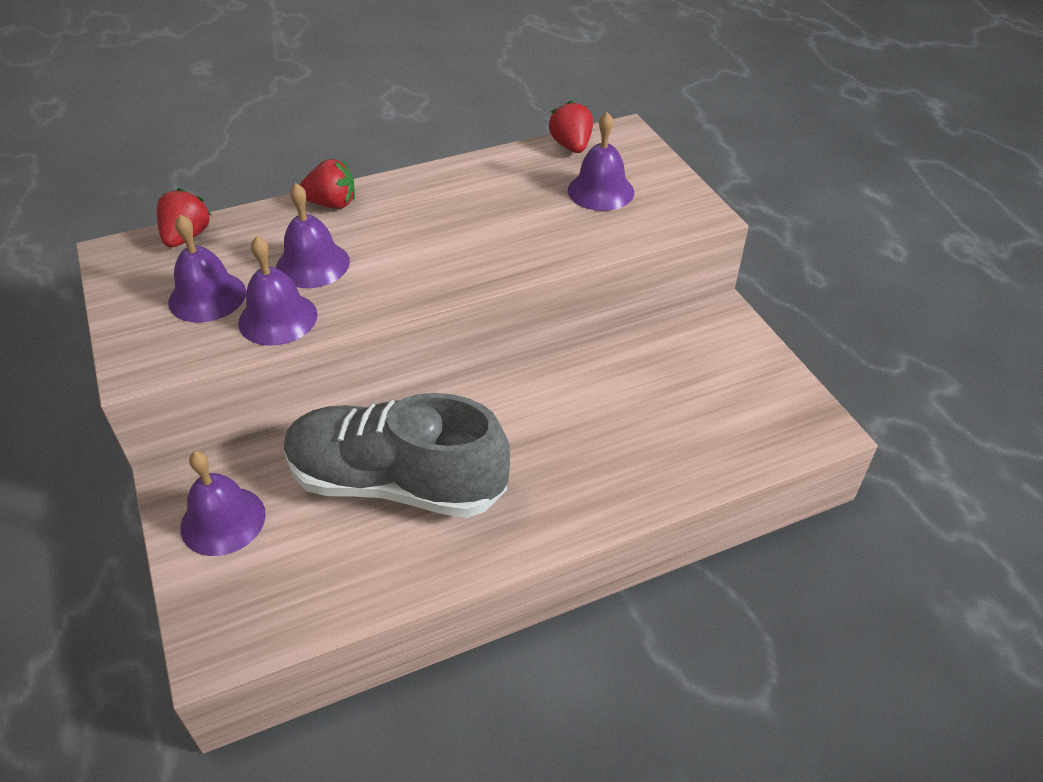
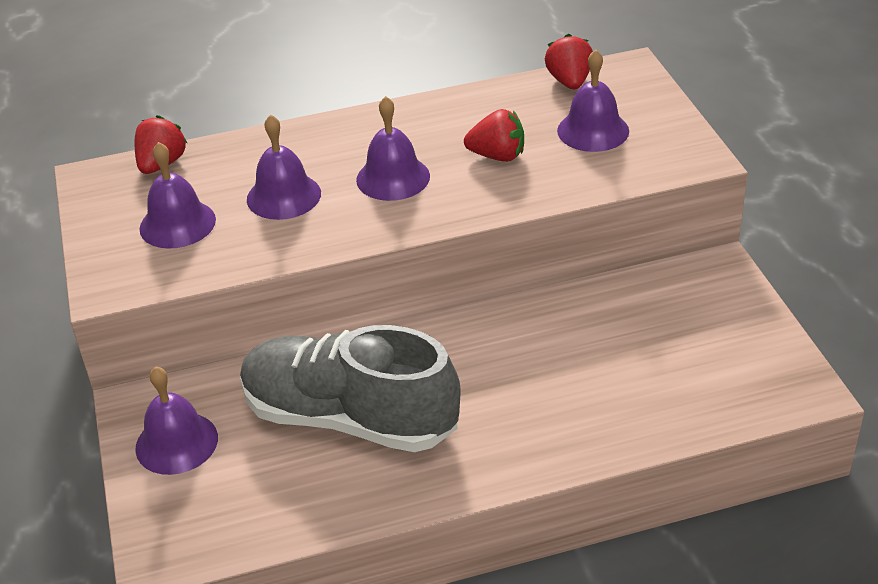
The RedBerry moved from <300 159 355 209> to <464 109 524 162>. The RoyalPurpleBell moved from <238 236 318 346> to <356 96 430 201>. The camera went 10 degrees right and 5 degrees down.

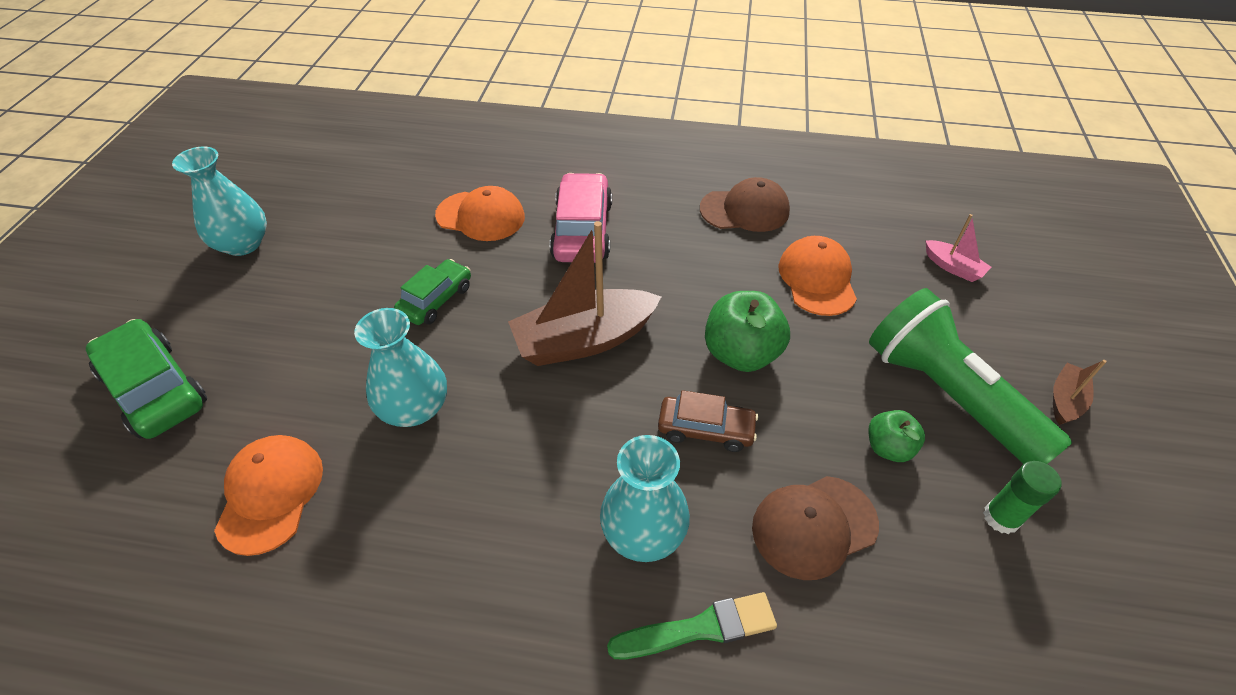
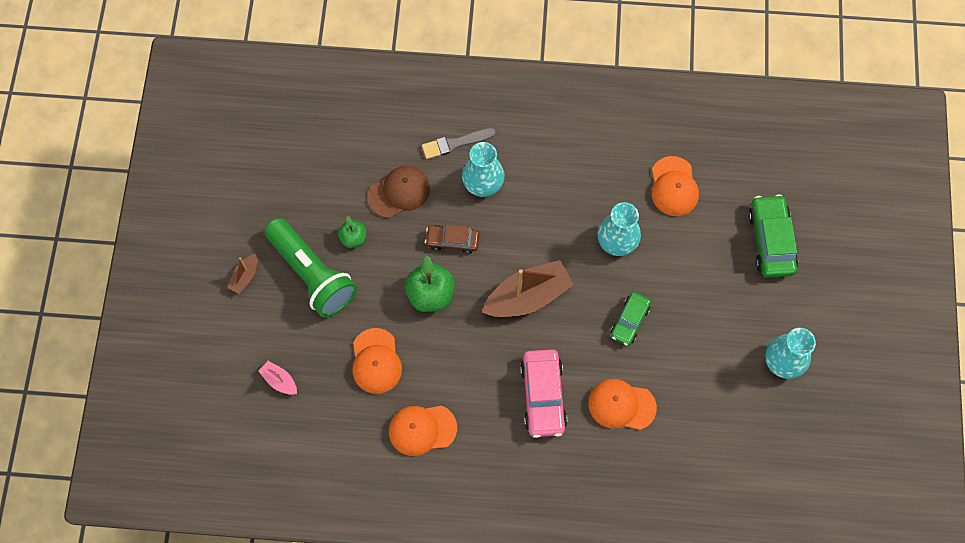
The BrownCap at <700 177 790 232> became the OrangeCap at <389 406 457 456>. The EmeraldCar at <86 319 207 439> turned 135 degrees counterclockwise. The EmeraldStickOfGlue at <983 461 1062 534> disappeared. The EmeraldPaintbrush at <607 592 777 660> became the GreyPaintbrush at <422 128 496 159>. The camera went 175 degrees right and 20 degrees up.

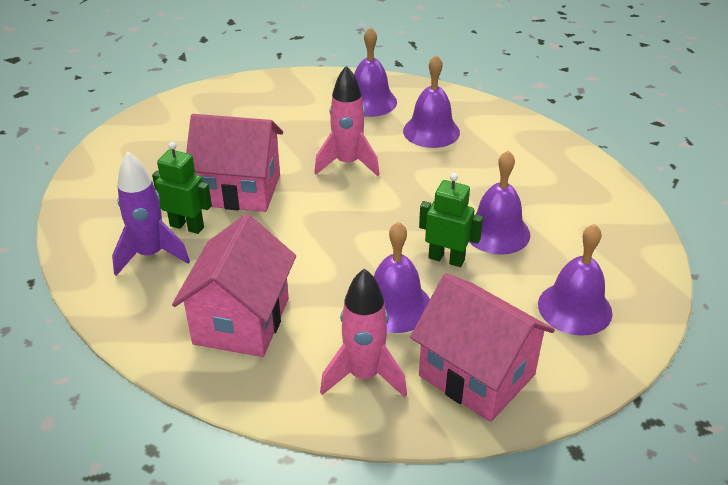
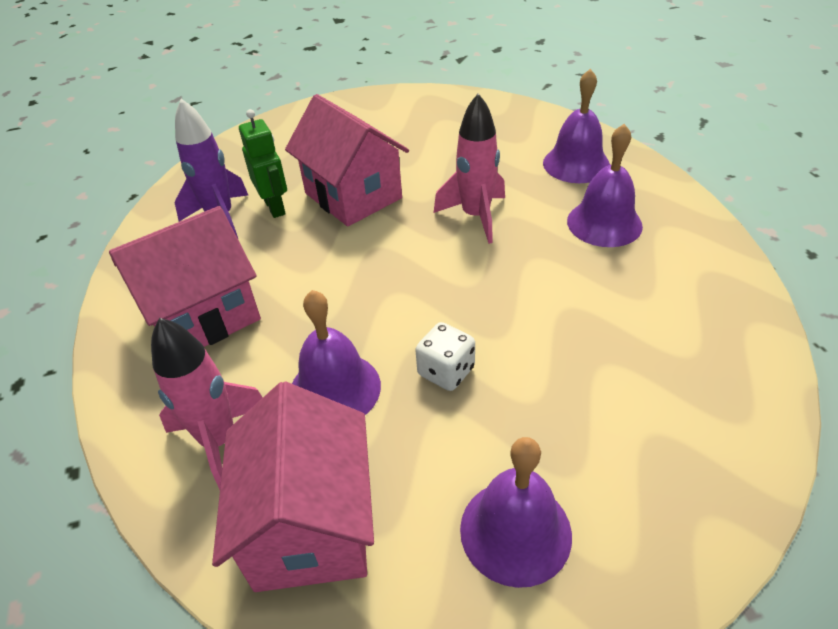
The RoyalPurpleBell at <469 151 530 255> disappeared. The EmeraldRobotFigure at <419 173 483 267> was replaced by the WhiteDice at <415 322 475 391>. The camera went 45 degrees right and 5 degrees up.

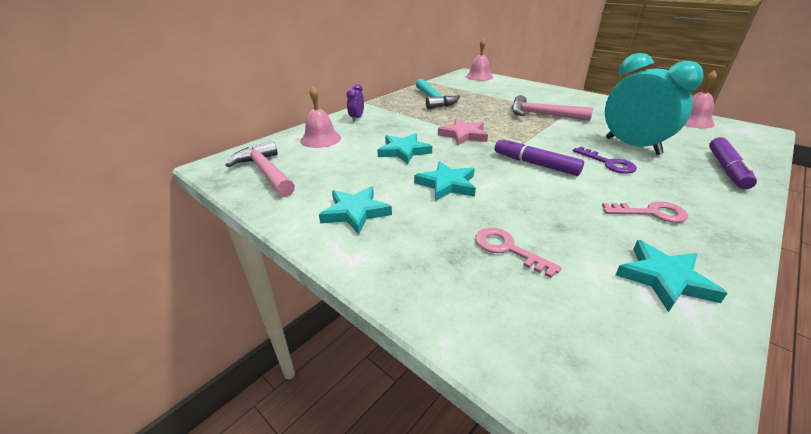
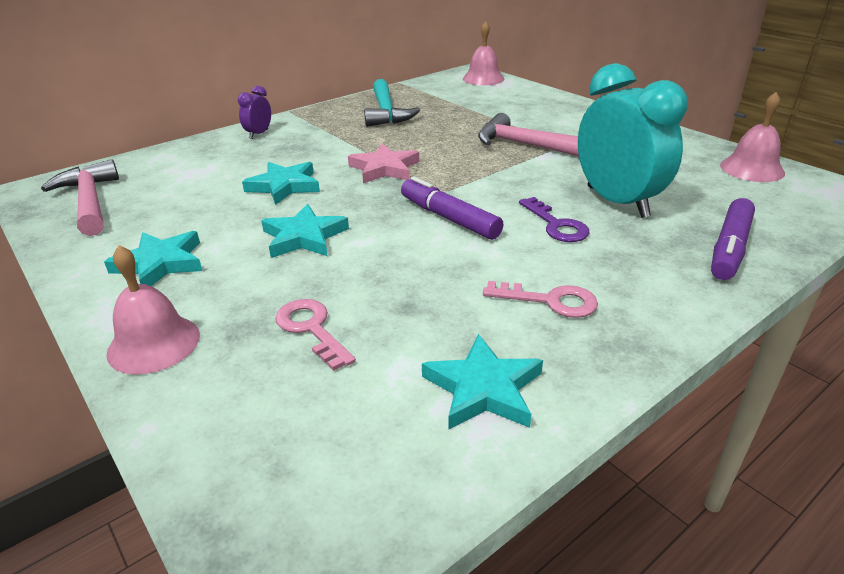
The RosePinkBell moved from <301 87 341 148> to <106 245 200 375>. The camera went 10 degrees right and 0 degrees up.

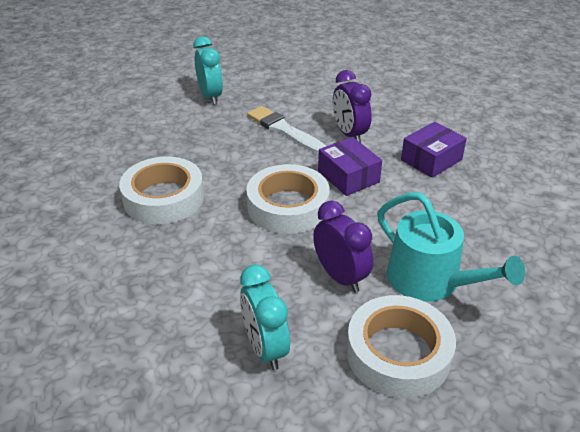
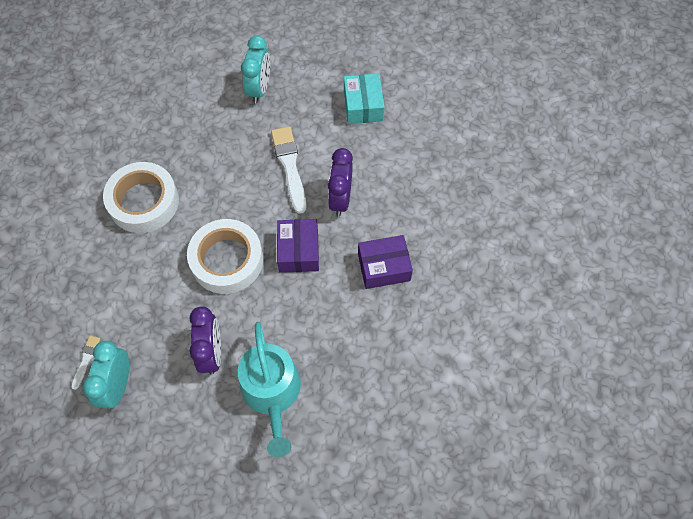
The WhiteStickyTape at <346 295 456 398> disappeared. The TurquoisePackage at <344 74 385 124> appeared. The WhitePaintbrush at <71 335 100 390> appeared. The camera went 30 degrees right and 25 degrees up.

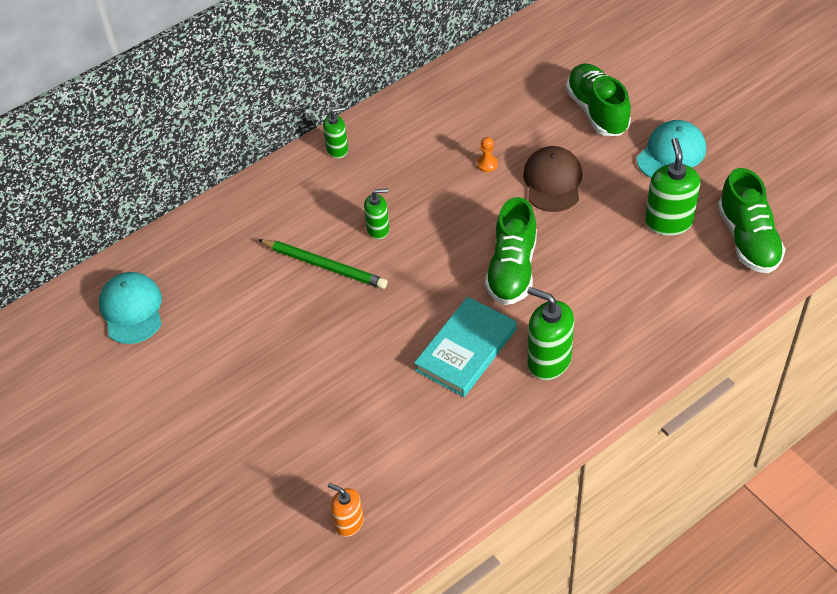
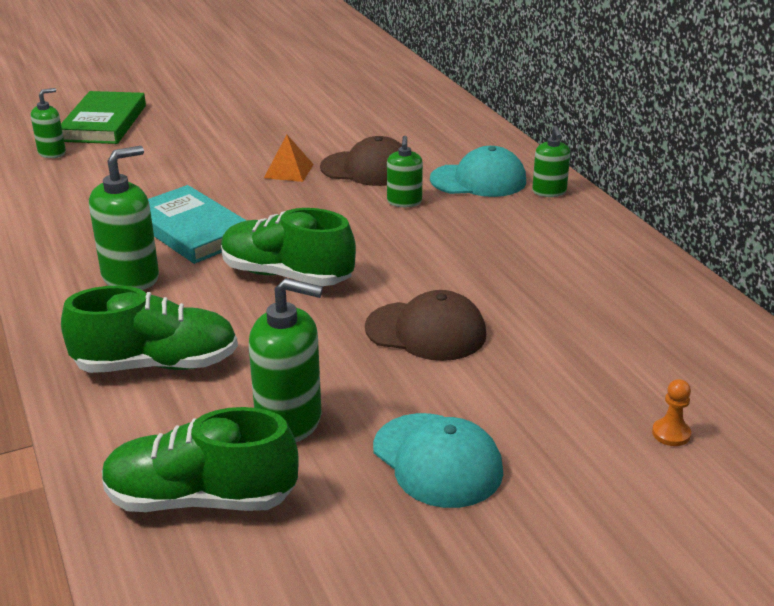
The EmeraldLaceUpShoe moved from <566 63 631 136> to <61 286 238 373>. The OrangeGamePawn moved from <477 137 498 172> to <652 379 691 446>. The EmeraldWoodenPencil at <258 239 387 289> was replaced by the BrownCap at <320 136 402 186>. The TurquoiseCap moved from <99 272 162 344> to <430 146 526 197>. The OrangeSoapDispenser at <328 483 364 537> became the EmeraldSoapDispenser at <31 88 66 158>. The EmeraldHardback at <61 91 146 144> appeared. The OrangeSolidPyramid at <264 135 314 182> appeared. The camera went 100 degrees right and 20 degrees down.

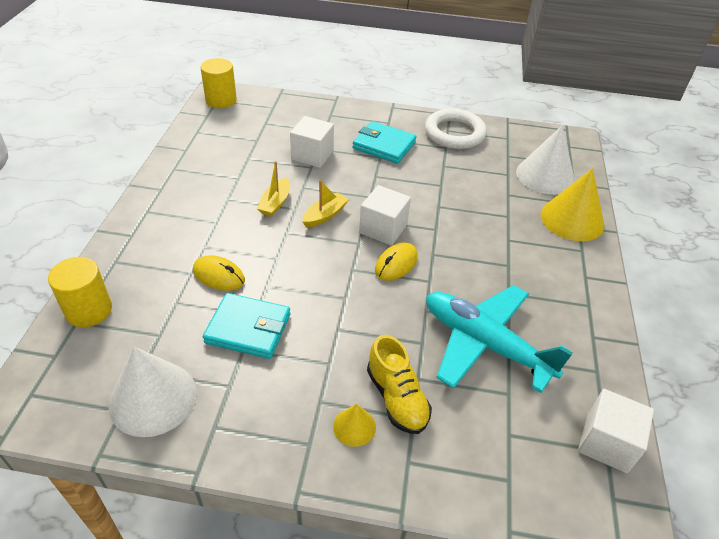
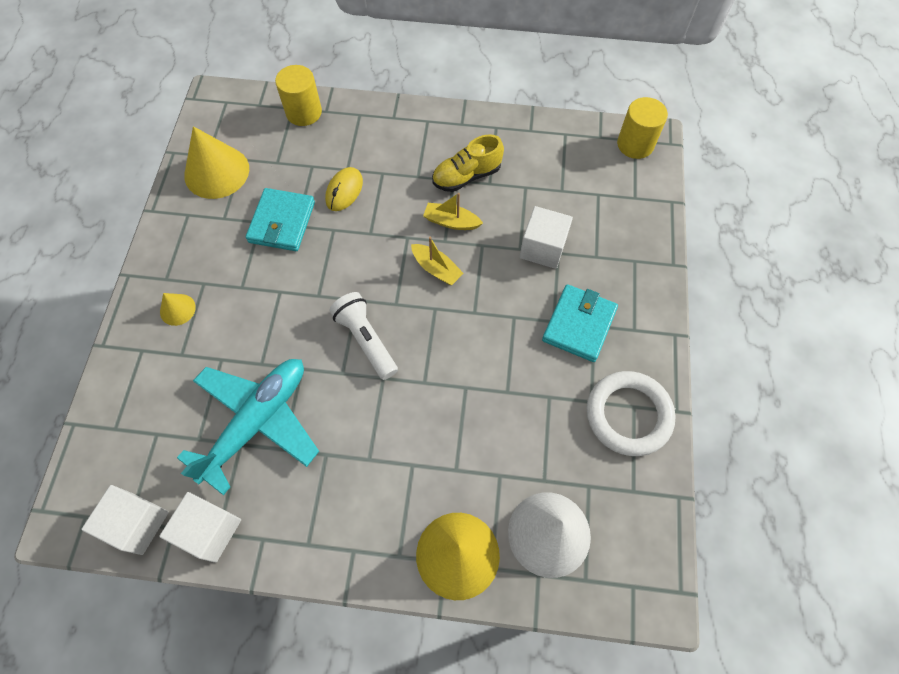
The WhiteBlock moved from <359 185 411 246> to <159 492 241 563>. The GoldenMouse at <375 242 418 281> was replaced by the WhiteTorch at <329 292 398 380>. The GoldenLaceUpShoe moved from <367 335 432 434> to <432 134 504 192>. The WhiteCone at <108 347 197 437> became the GoldenCone at <184 126 249 199>. The camera went 90 degrees right and 20 degrees up.

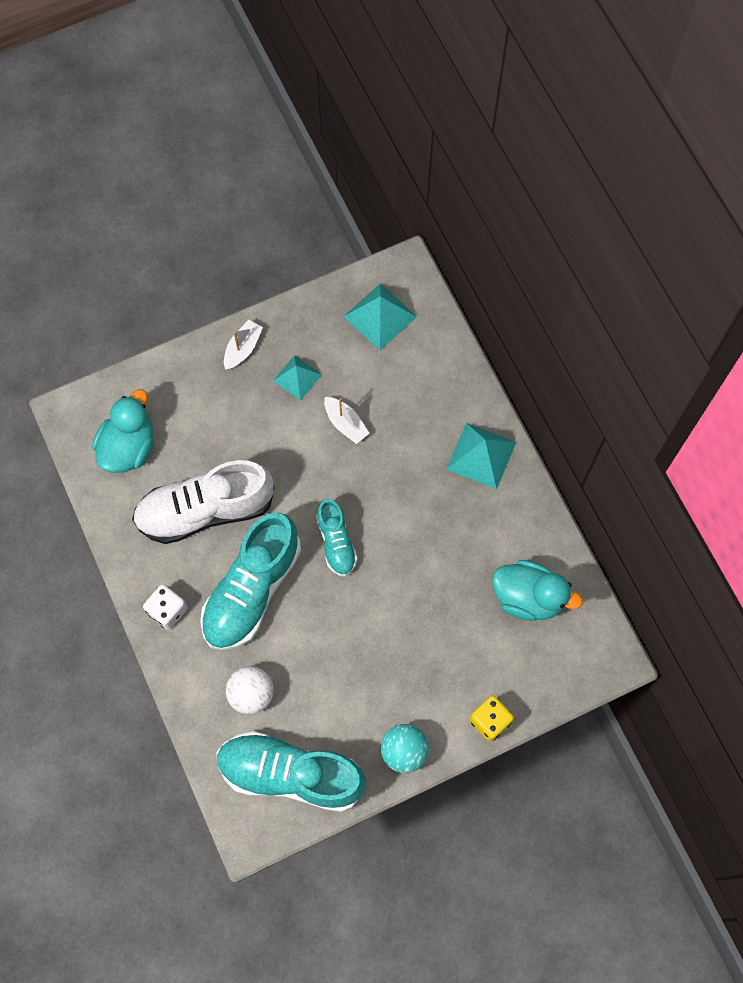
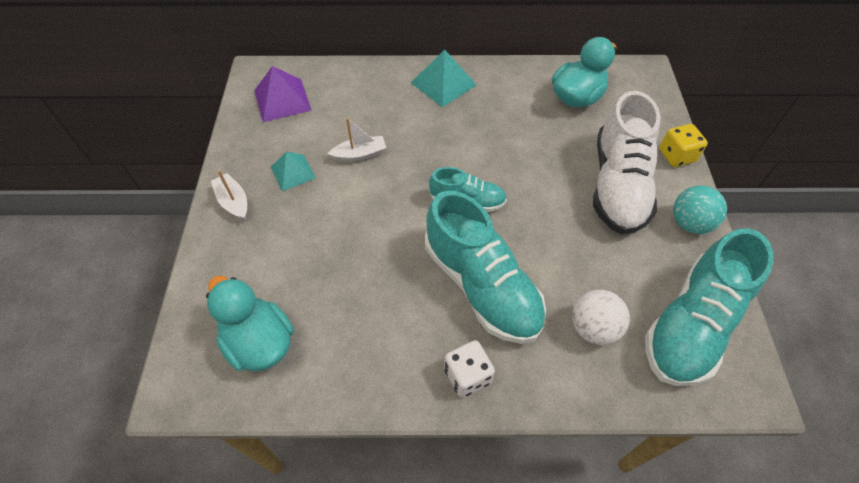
The TurquoiseSolidPyramid at <343 284 417 350> became the RoyalPurpleSolidPyramid at <254 66 312 122>. The WhiteLaceUpShoe moved from <132 460 275 544> to <593 91 661 235>. The camera went 65 degrees left and 15 degrees down.

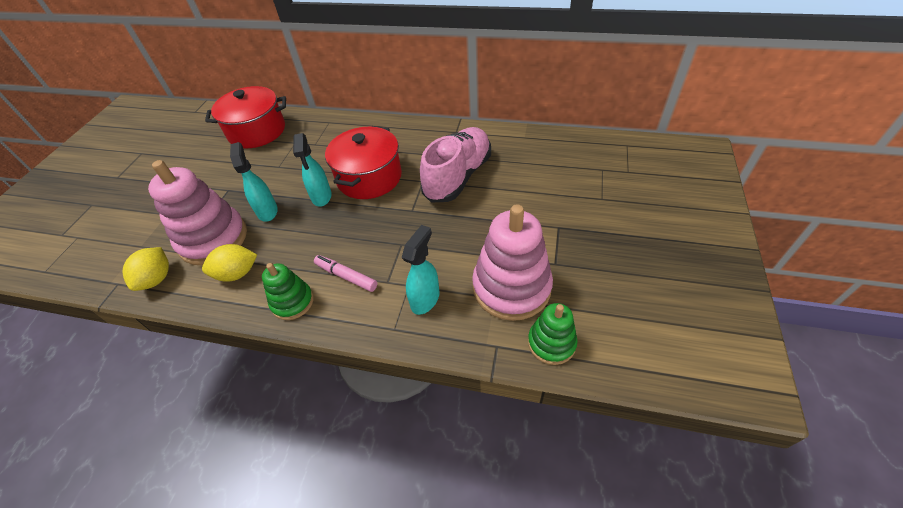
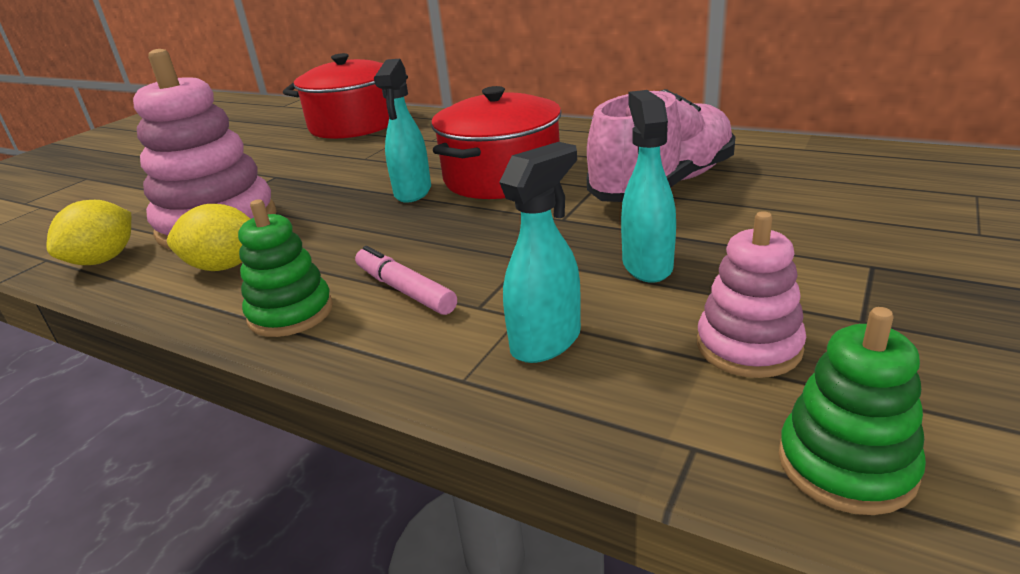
The TurquoiseSprayBottle moved from <230 142 278 222> to <621 90 676 283>. The RosePinkStackingRings at <472 204 553 321> changed to 0.55 times the size. The camera went 15 degrees right and 20 degrees down.

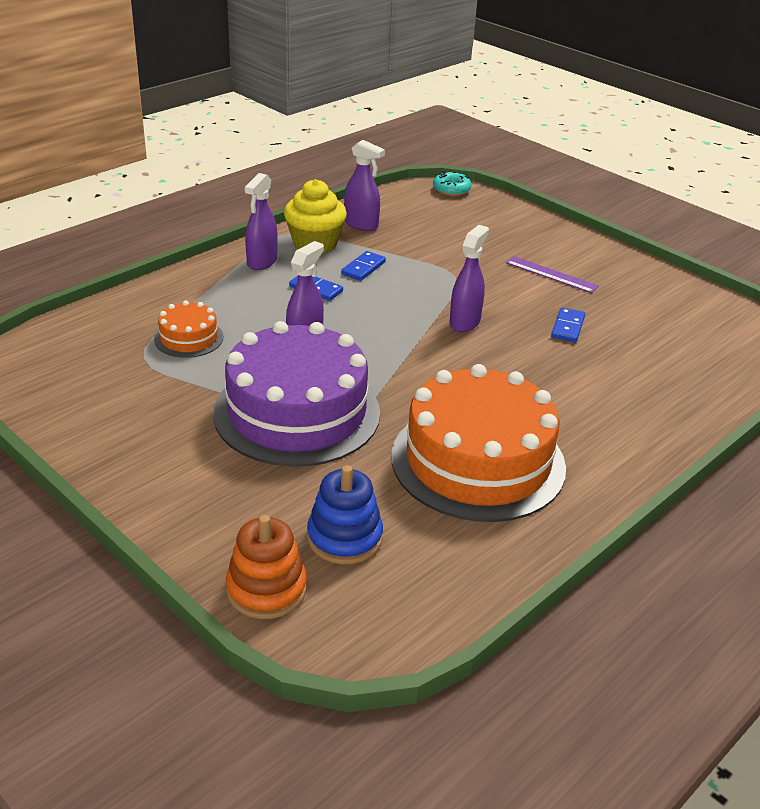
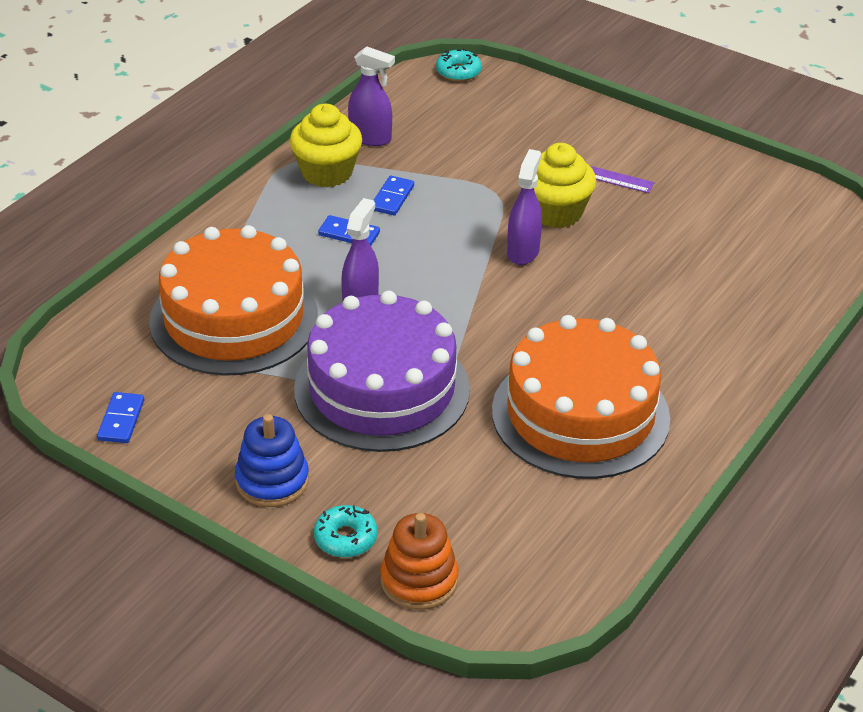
The RoyalPurpleSprayBottle at <244 173 278 270> disappeared. The OrangeLayerCake at <154 301 223 358> changed to 2.22 times the size. The RoyalBlueDominoPiece moved from <551 307 585 342> to <97 392 144 443>. The RoyalBlueStackingRings moved from <307 465 383 565> to <235 414 309 507>. The GoldenFairyCake at <534 143 596 228> appeared. The TurquoiseDoughnut at <314 505 378 558> appeared. The camera went 10 degrees left and 5 degrees up.

